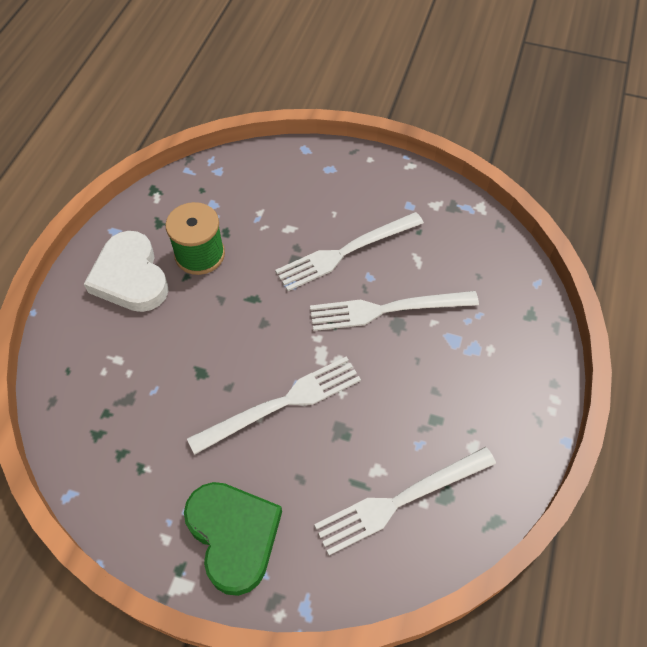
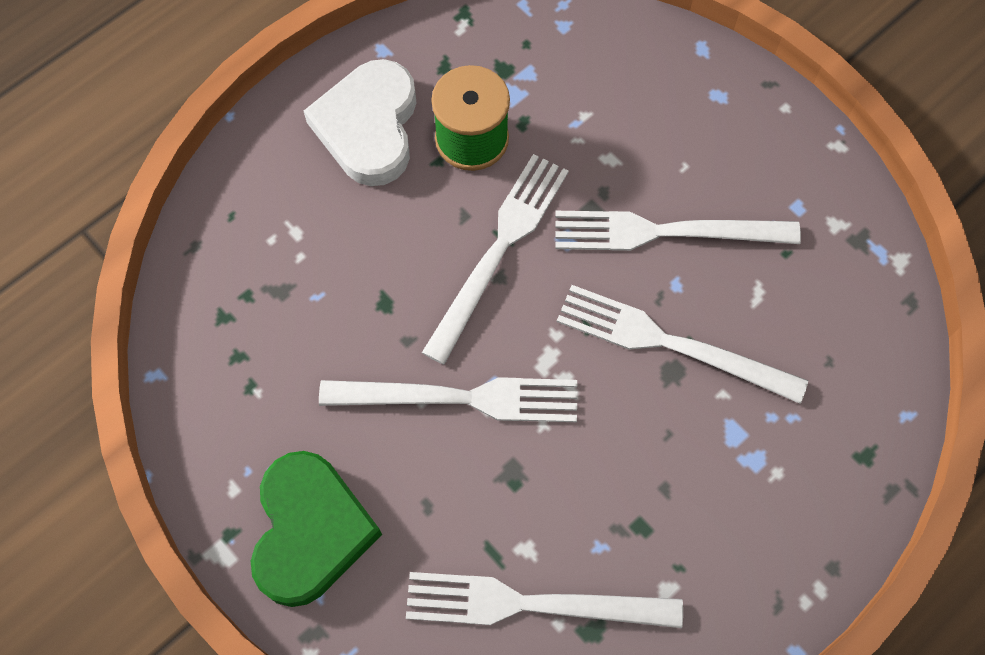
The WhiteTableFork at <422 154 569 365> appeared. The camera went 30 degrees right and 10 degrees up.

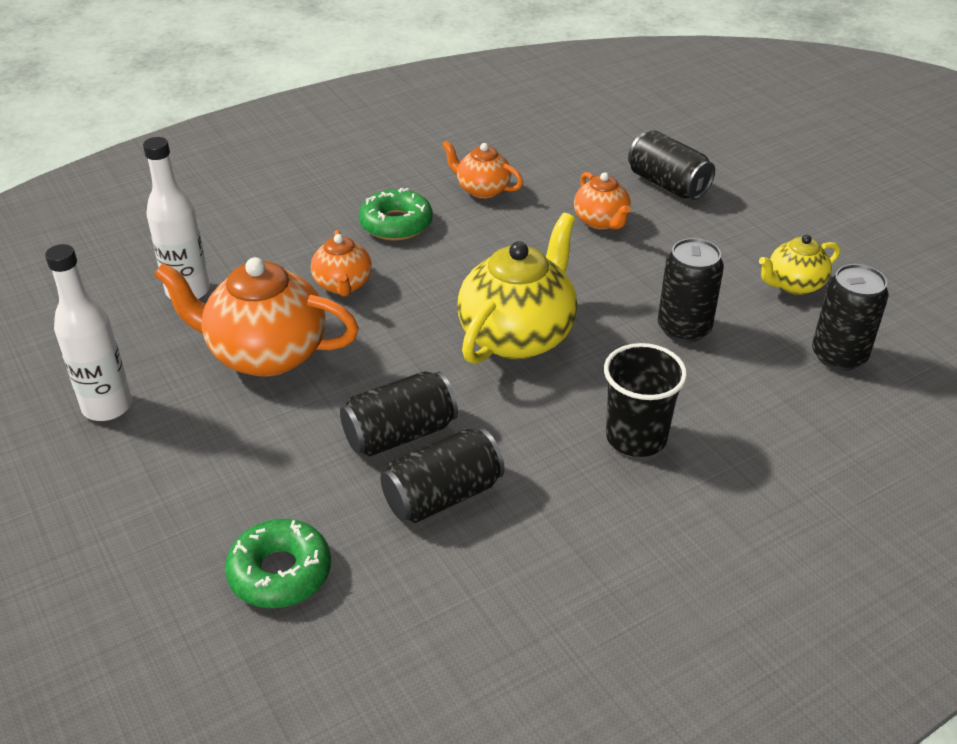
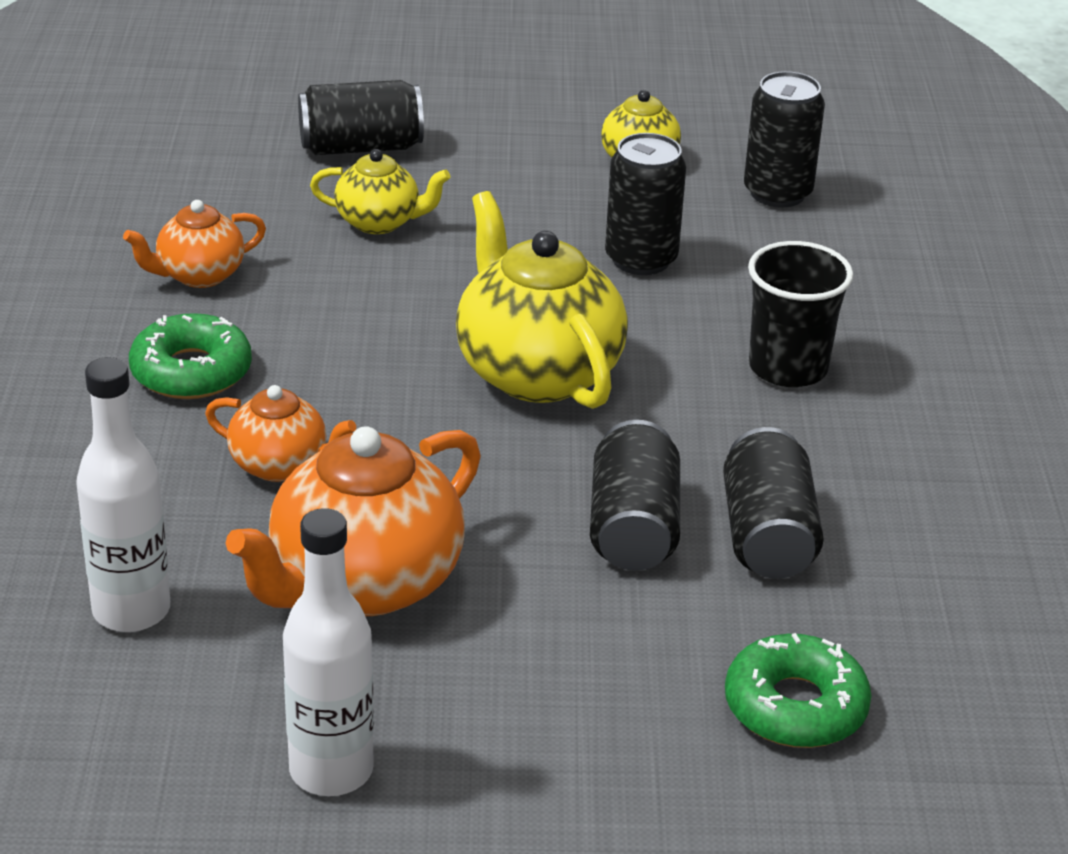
The OrangeTeapot at <574 172 631 230> became the GoldenTeapot at <310 149 450 234>. The camera went 60 degrees left and 5 degrees down.

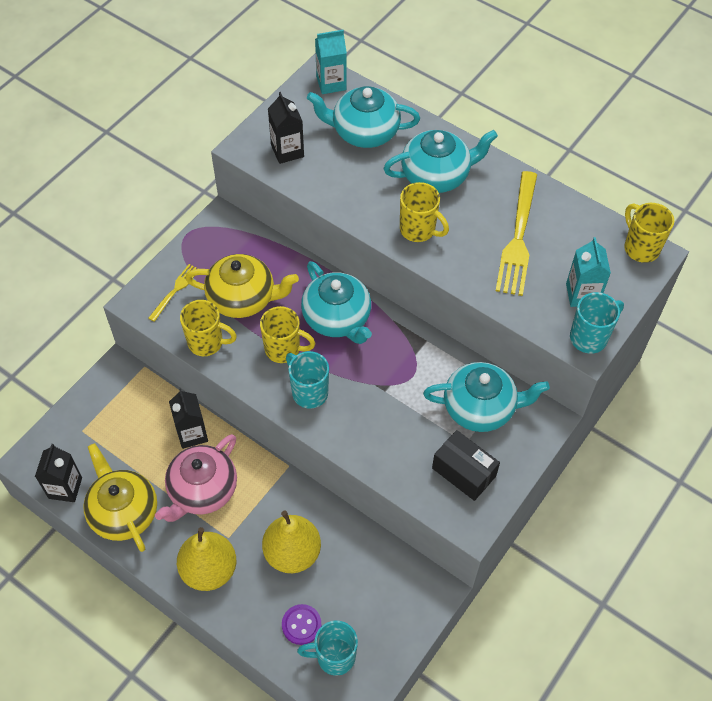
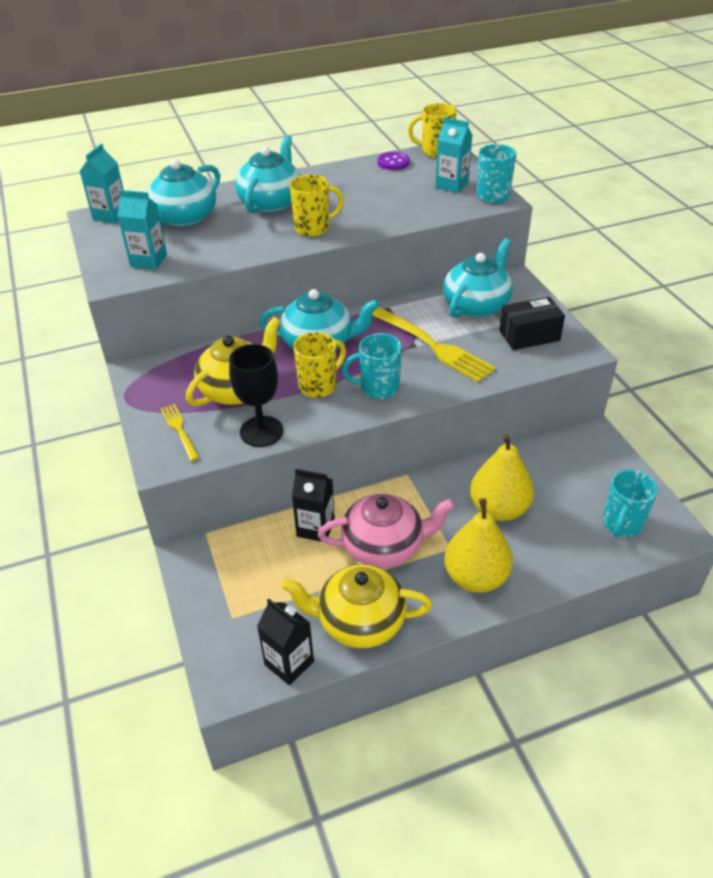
The BlackCarton at <268 92 304 164> became the TurquoiseCarton at <118 190 167 269>. The GoldenTableFork moved from <496 171 537 296> to <372 307 496 382>. The GoldenTeaMug at <180 300 237 356> was replaced by the BlackWineGlass at <229 344 283 447>. The RosePinkTeapot at <155 434 237 522> turned 75 degrees counterclockwise. The RoyalPurpleSewingButton moved from <282 604 322 645> to <377 152 410 170>. The camera went 55 degrees left and 15 degrees down.

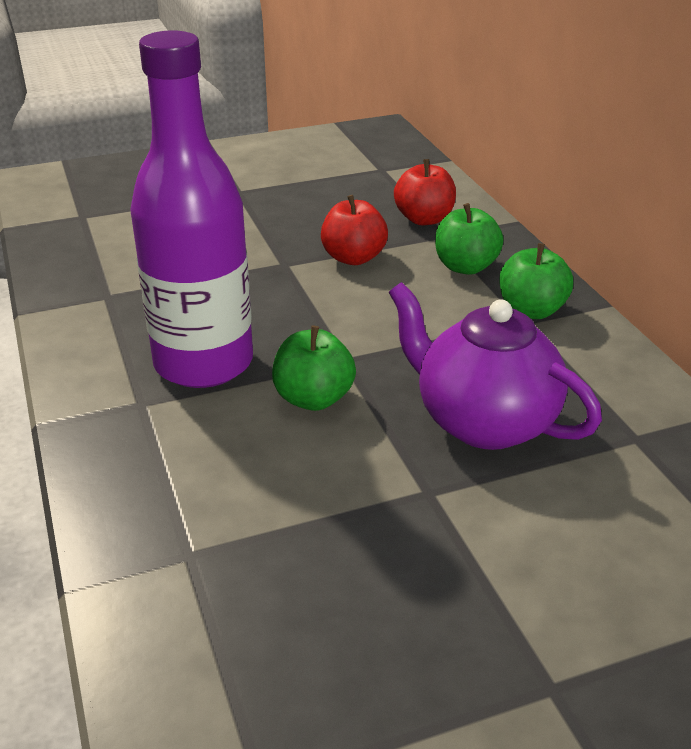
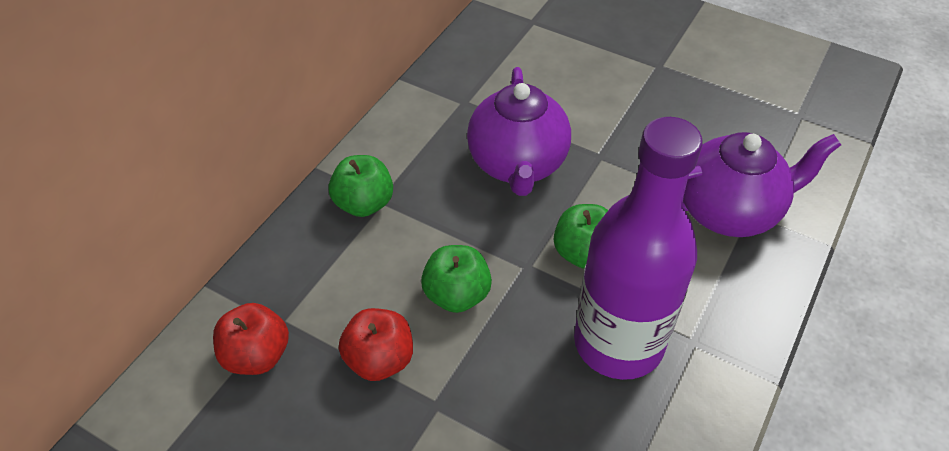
The EmeraldAppleFruit moved from <435 203 504 275> to <421 245 492 313>. The RoyalPurpleTeapot at <682 132 841 237> appeared. The camera went 130 degrees left and 15 degrees up.

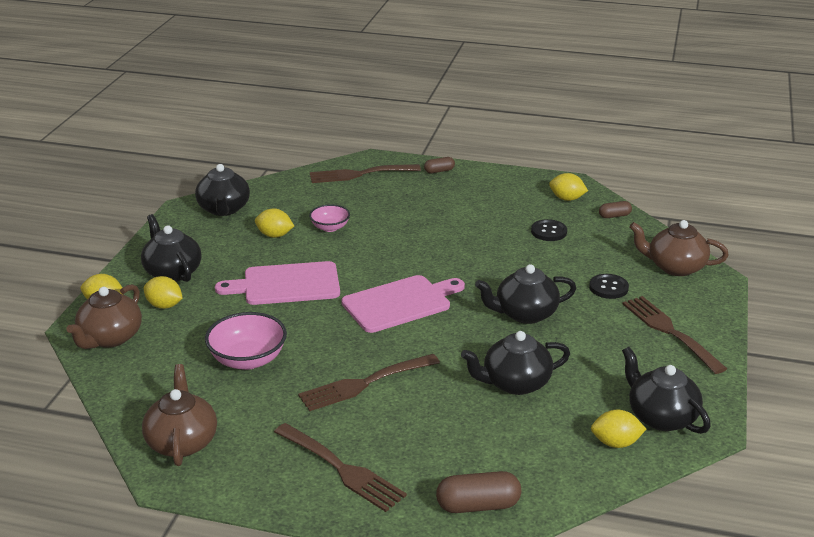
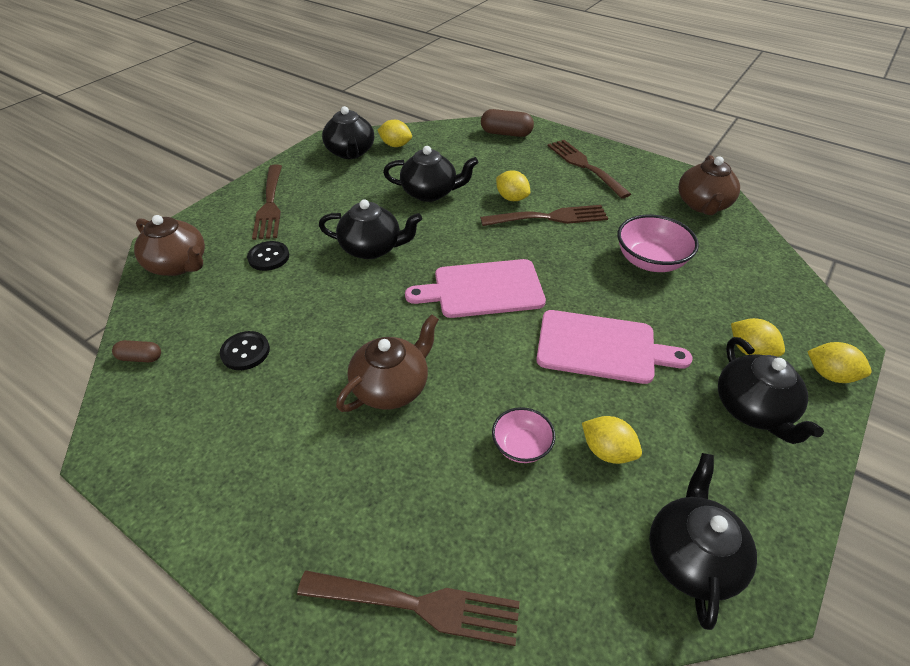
The BrownCapsule at <424 157 455 173> disappeared. The GoldenLemon moved from <549 173 588 201> to <496 171 530 201>. The BrownTeapot moved from <66 284 142 349> to <336 314 439 412>. The camera went 160 degrees left and 15 degrees up.

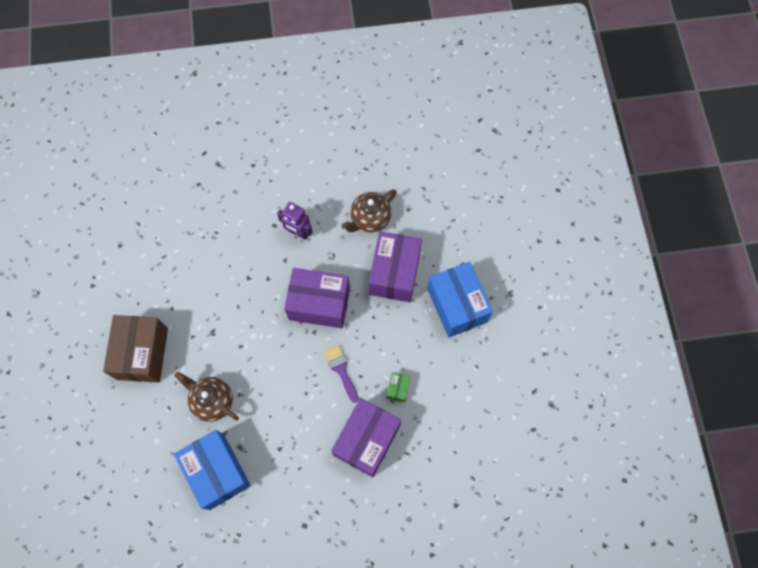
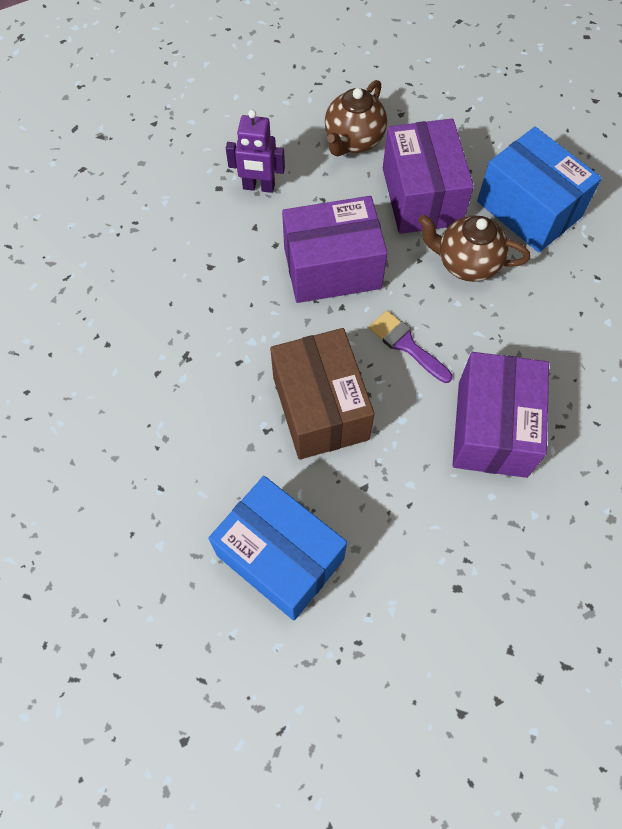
The BrownPackage moved from <103 315 168 383> to <270 328 375 460>. The BrownTeapot moved from <175 372 239 422> to <418 215 530 282>. The EmeraldPackage at <387 372 410 402> disappeared. The camera went 20 degrees left and 5 degrees down.

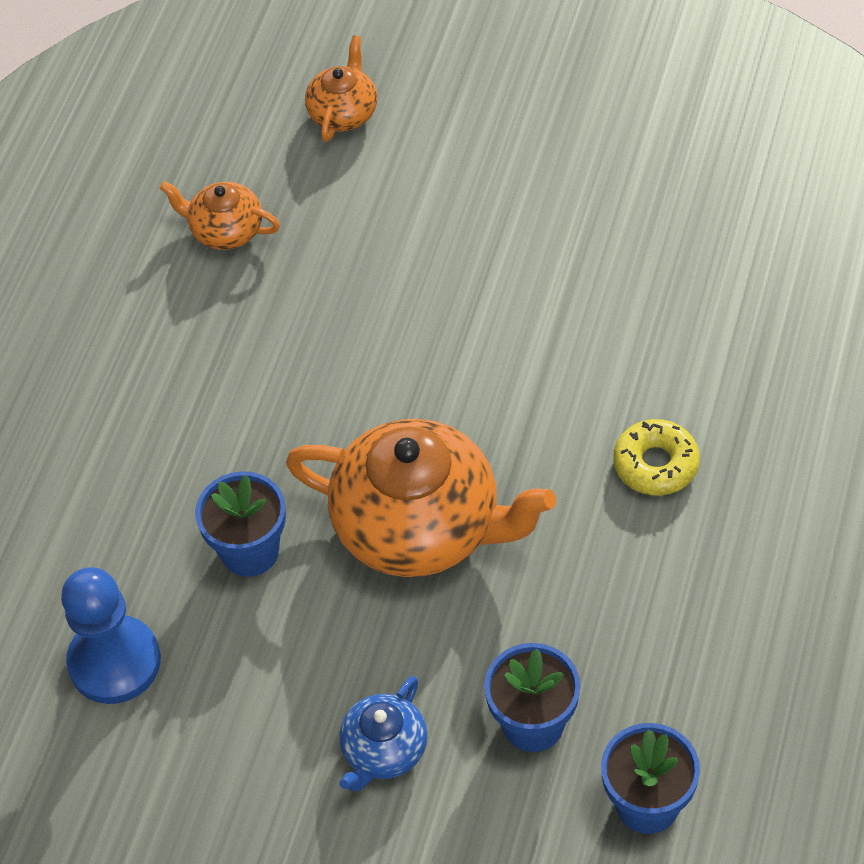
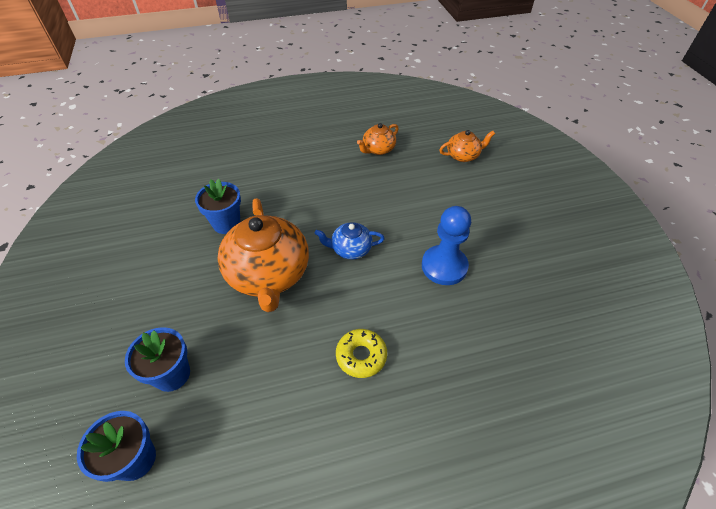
The OrangeTeapot at <160 181 280 250> turned 120 degrees counterclockwise. The RoyalBlueGamePawn moved from <61 567 161 704> to <422 206 471 285>. The RoyalBlueTeapot moved from <339 676 428 792> to <314 222 385 260>. The camera went 55 degrees right and 5 degrees down.

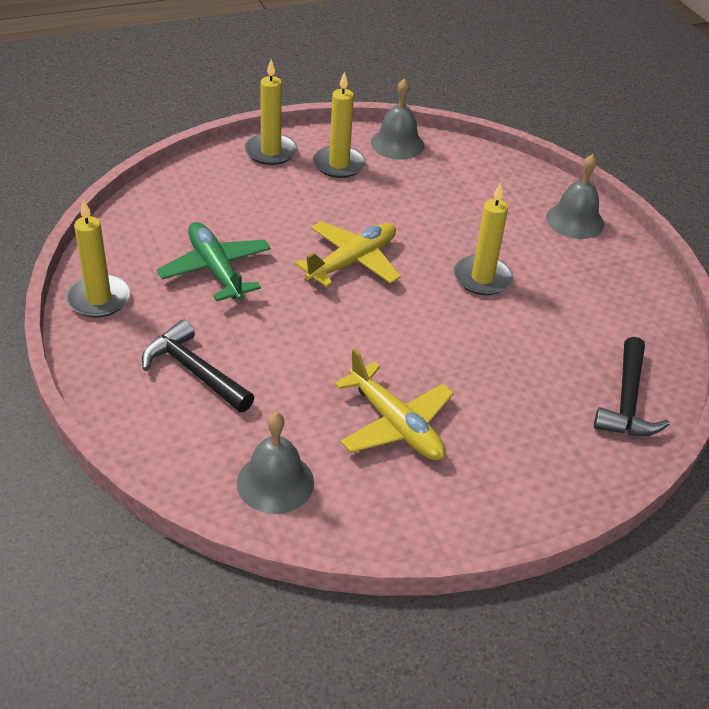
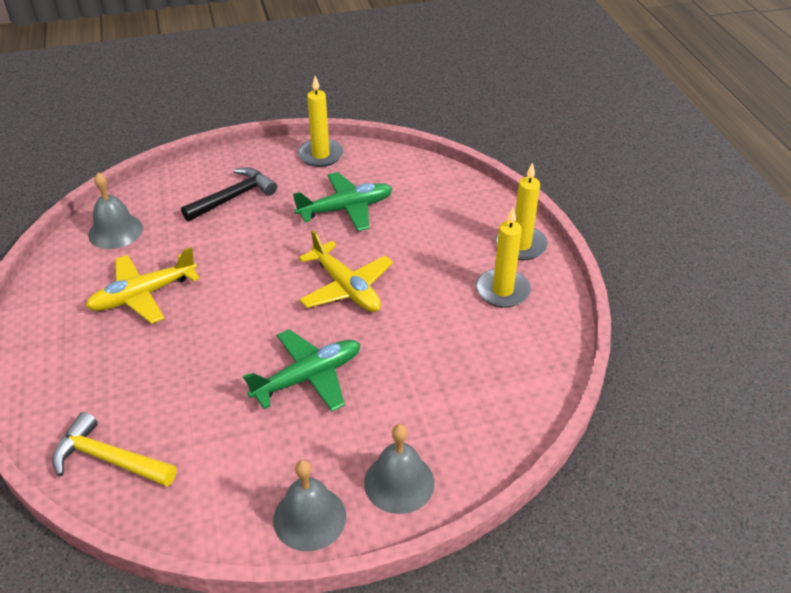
The GreyBell moved from <371 79 424 160> to <273 460 346 551>. The GoldenCandle at <454 183 513 295> was replaced by the EmeraldAeroplane at <243 329 360 411>. The BlackCarpenter'sHammer at <594 337 670 436> became the GoldenCarpenter'sHammer at <52 412 177 487>. The camera went 100 degrees right and 0 degrees up.

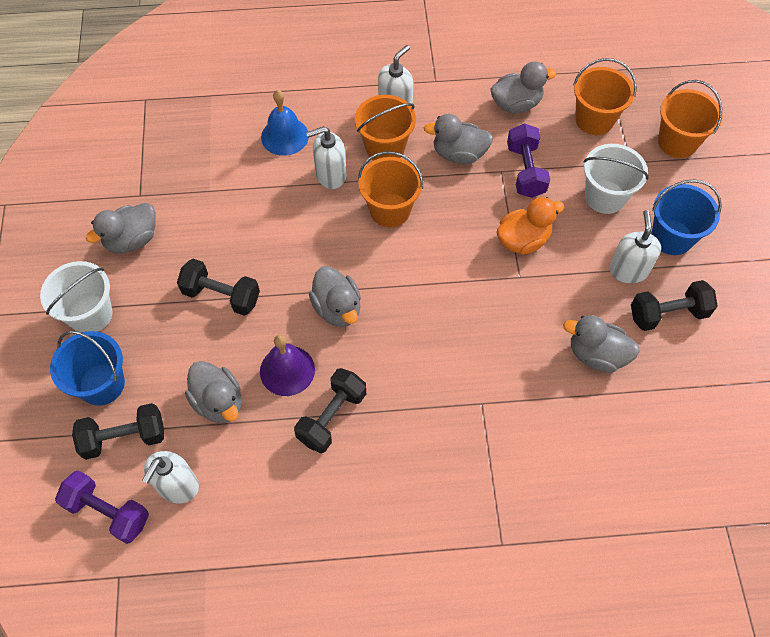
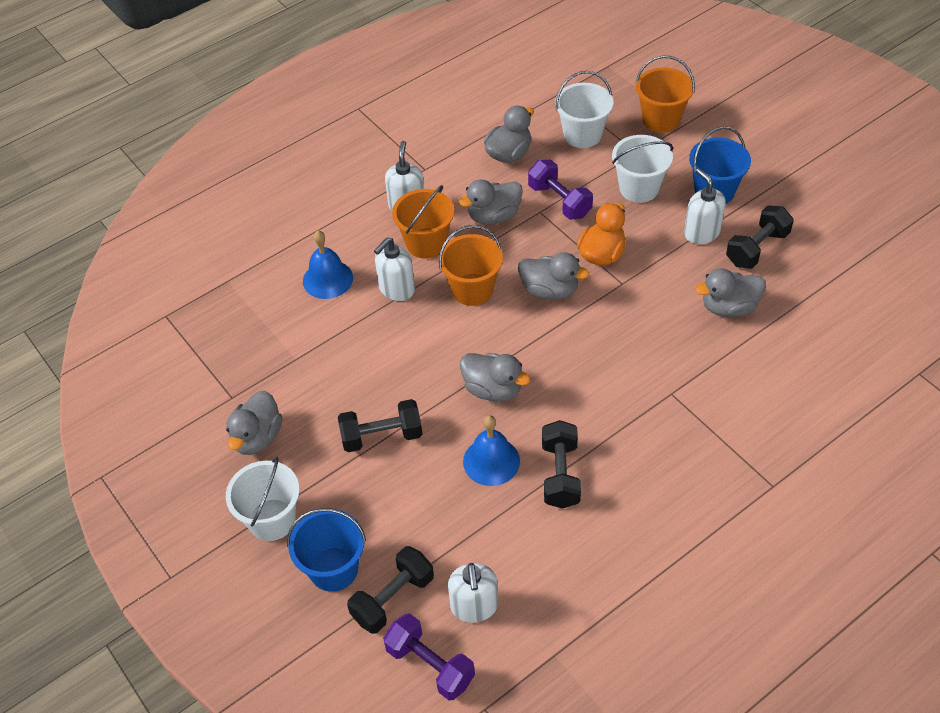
The OrangeSandBucket at <573 58 637 135> became the WhiteSandBucket at <555 71 614 148>. The RoyalPurpleBell at <260 335 315 396> became the RoyalBlueBell at <463 415 520 486>. The GreyToyDuck moved from <185 361 241 423> to <518 252 589 300>. The RoyalPurpleFreeWeight at <55 470 149 544> turned 45 degrees clockwise. The camera went 30 degrees left and 10 degrees down.

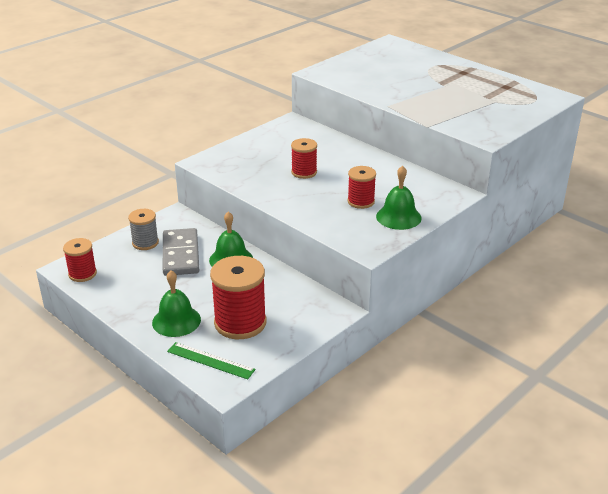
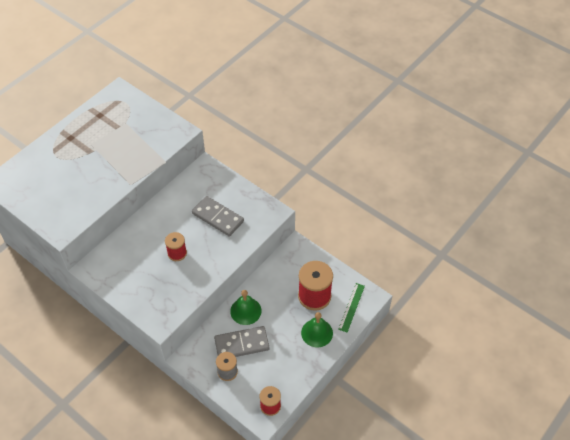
The EmeraldBell at <376 165 422 230> disappeared. The RedReelOfThread at <347 166 376 209> was replaced by the GreyDominoPiece at <192 196 244 236>. The camera went 95 degrees left and 20 degrees up.

